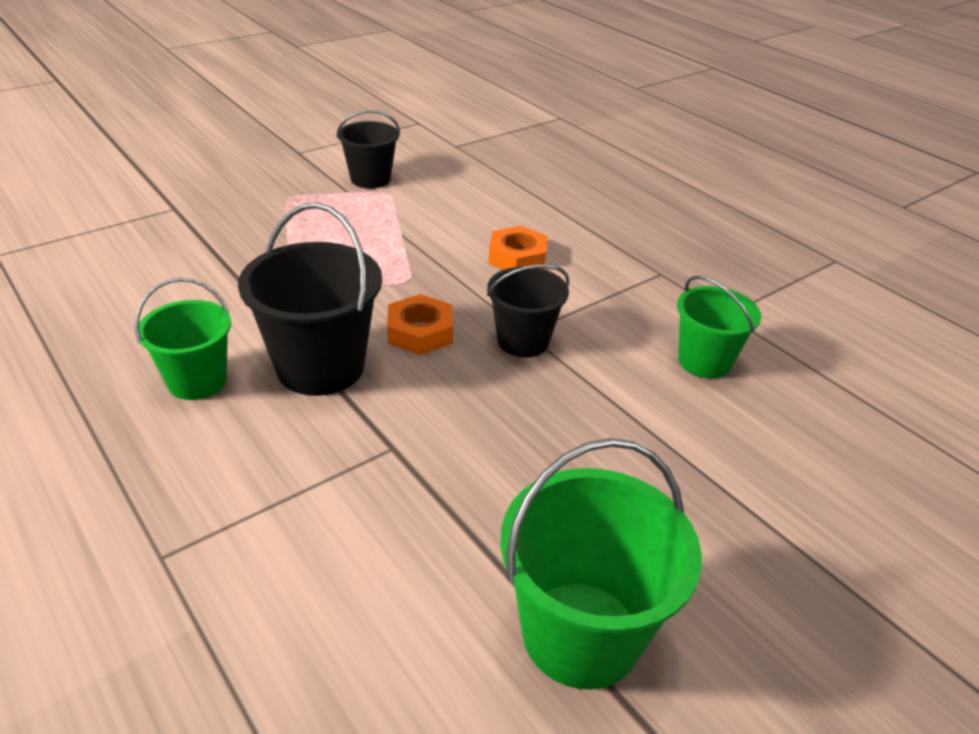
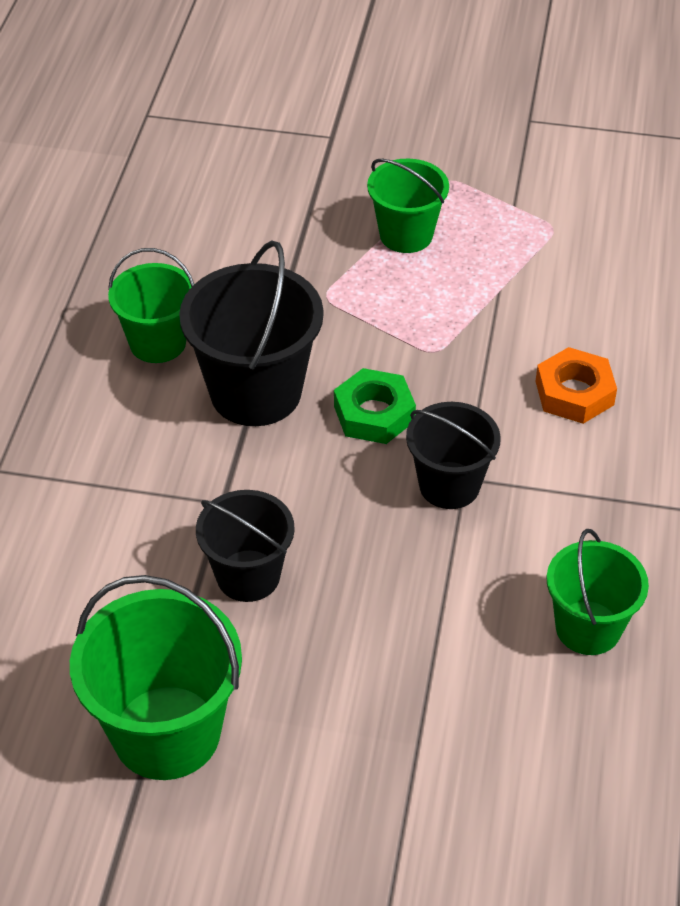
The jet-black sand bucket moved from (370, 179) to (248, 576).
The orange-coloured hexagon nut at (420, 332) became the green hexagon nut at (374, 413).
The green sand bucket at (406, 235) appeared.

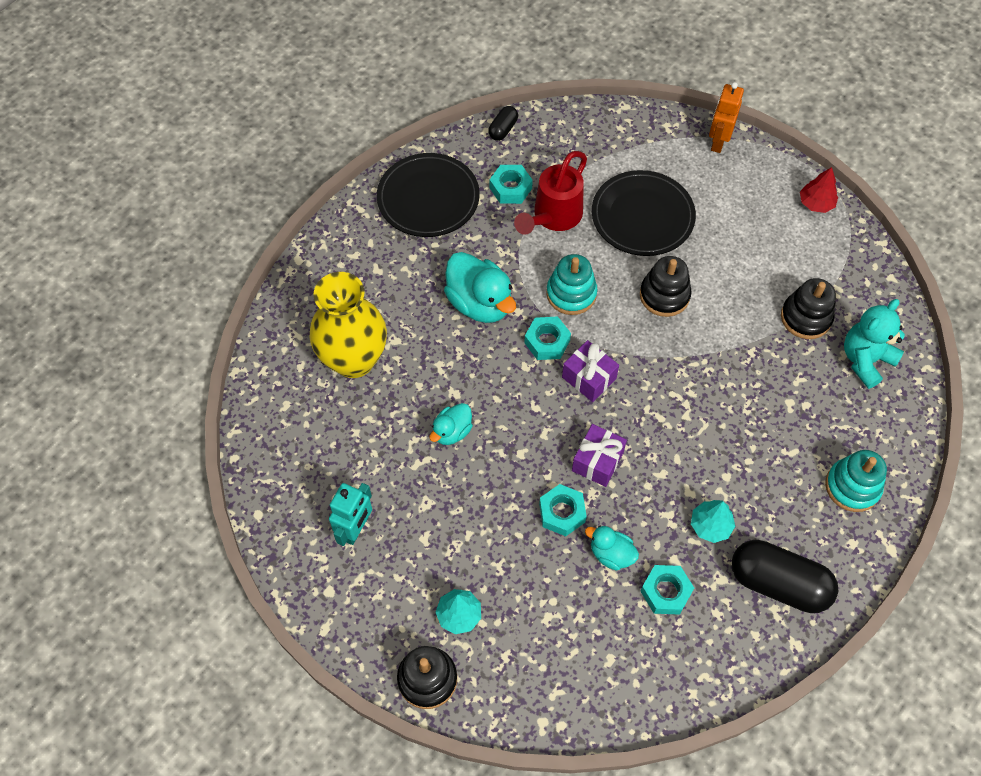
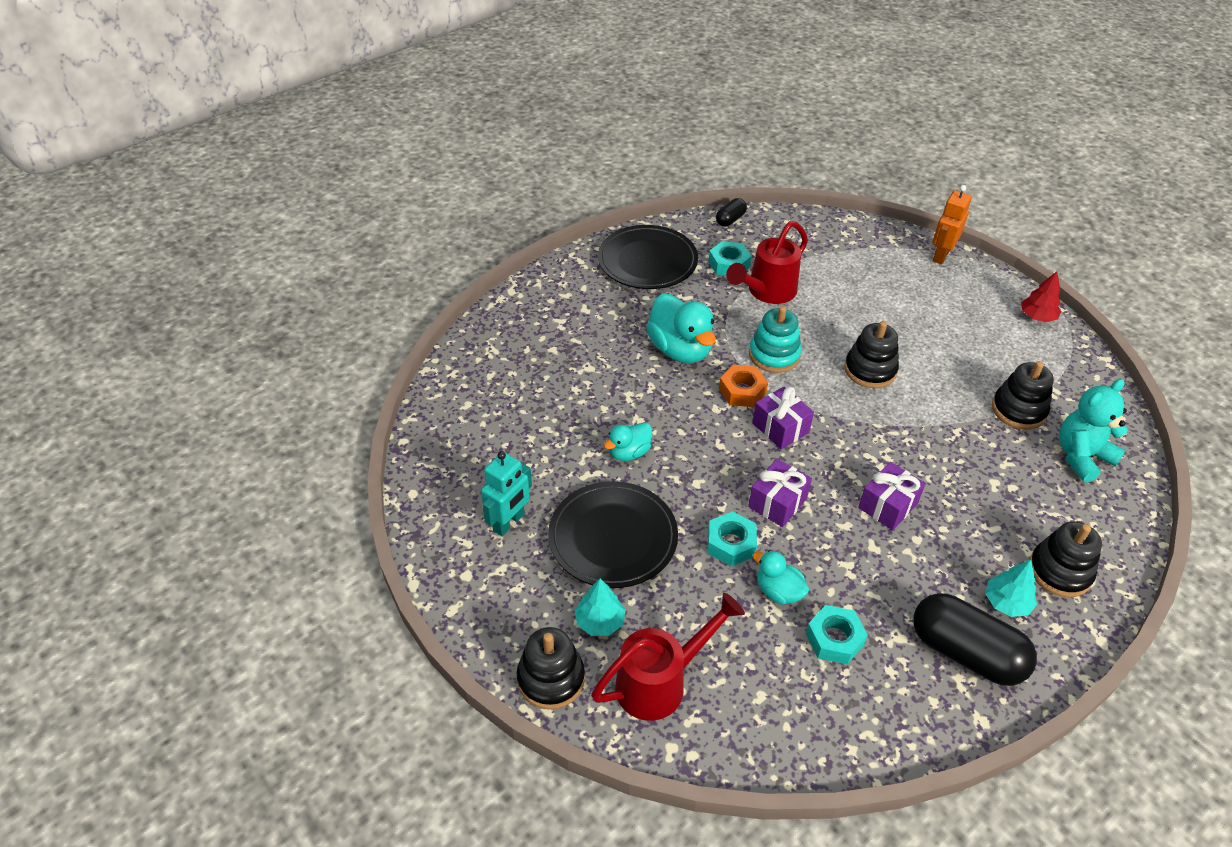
The yellow flower vase at (354, 360) disappeared.
The turquoise hexagon nut at (547, 342) became the orange-coloured hexagon nut at (742, 391).
The jet-black dinner plate moved from (642, 216) to (613, 538).
The turquoise toy tree moved from (710, 525) to (1006, 602).
The turquoise stacking toy at (852, 486) became the jet-black stacking toy at (1059, 571).
The crimson watering can at (661, 682) appeared.
The royal purple present at (887, 506) appeared.

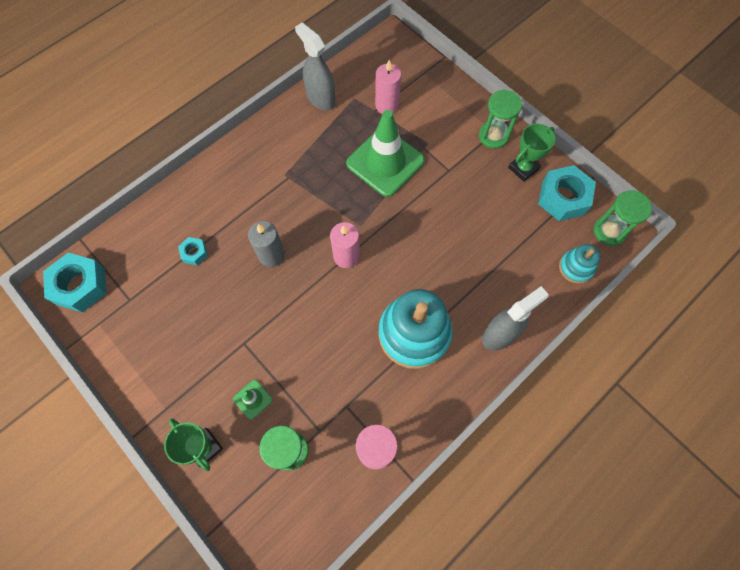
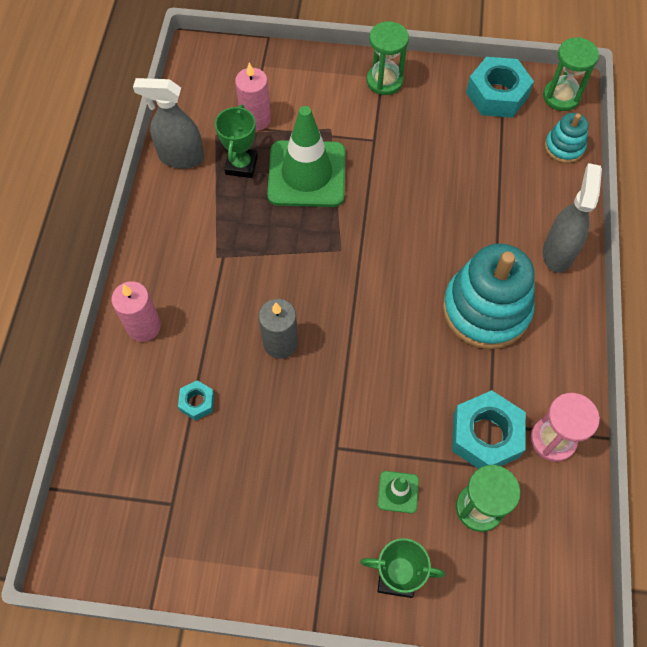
The turquoise hexagon nut moved from (80, 286) to (485, 435).
The rose-pink pillar candle moved from (346, 256) to (144, 326).
The green prize cup moved from (523, 168) to (241, 165).

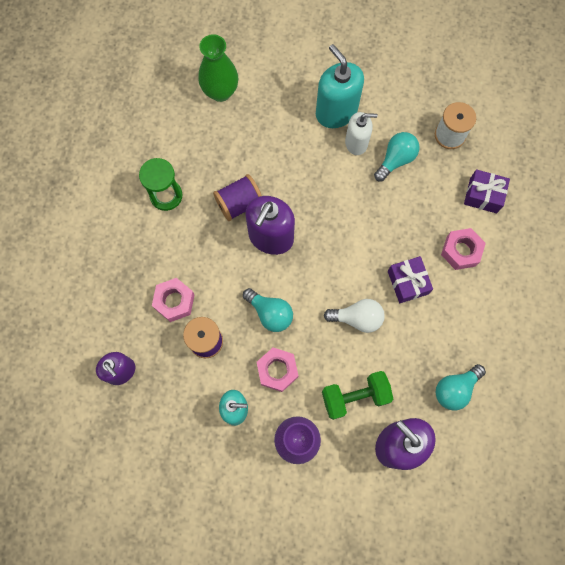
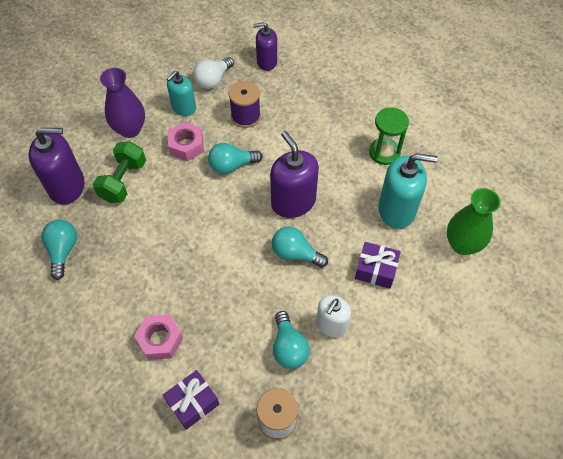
The rose-pink hexagon nut at (174, 301) disappeared.
The royal purple bobbin at (239, 204) disappeared.
The turquoise pump bottle moved from (336, 112) to (396, 210).
The pure white bulb moved from (357, 318) to (213, 80).
The royal purple present moved from (407, 282) to (376, 270).
The turquoise bulb at (295, 253) appeared.

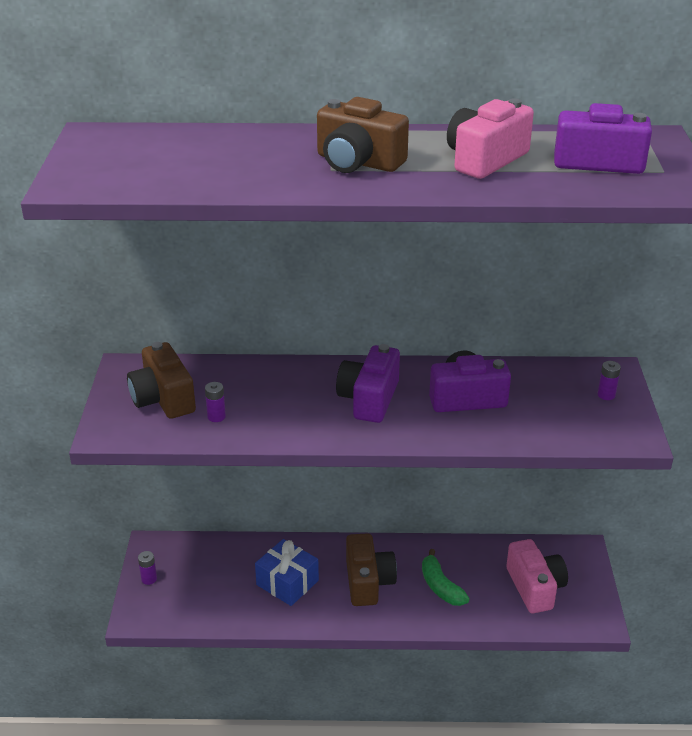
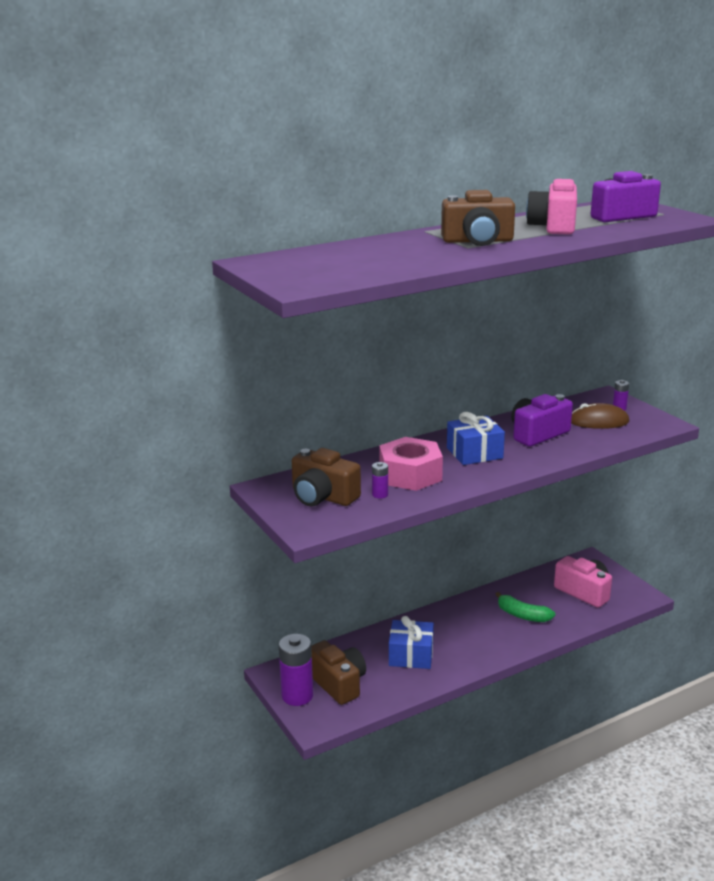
The royal purple battery at (149, 579) changed to 2.13 times the size.
The royal purple compact camera at (369, 399) was replaced by the blue present at (474, 453).
The dark brown compact camera moved from (368, 582) to (338, 683).
The rose-pink hexagon nut at (410, 475) appeared.
The dark brown PC mouse at (598, 421) appeared.

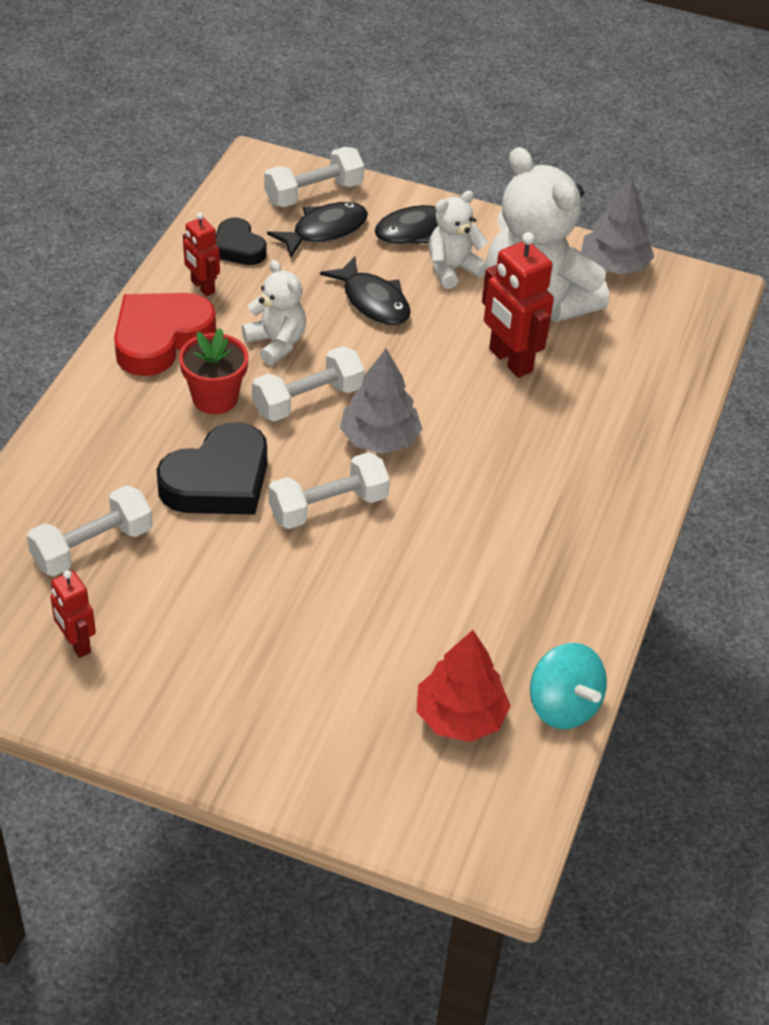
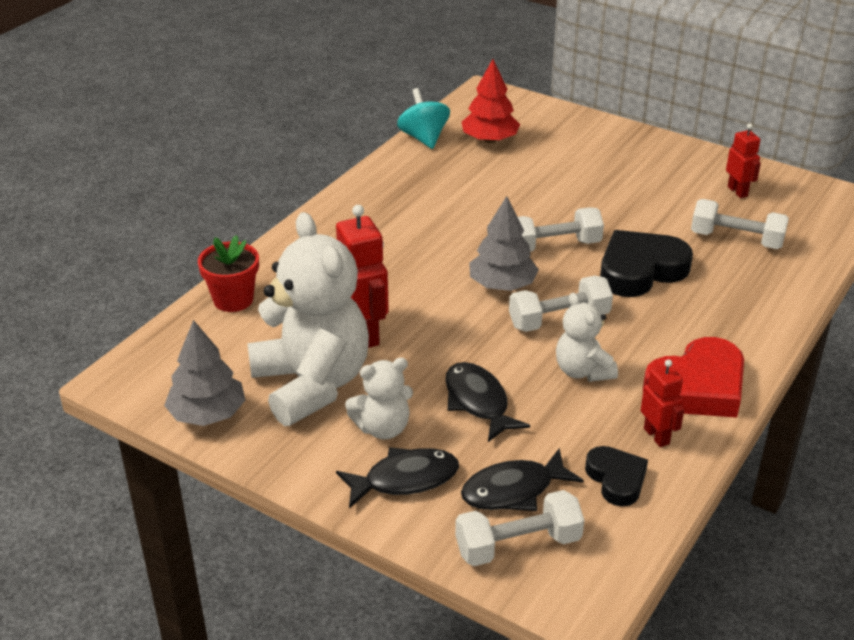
The pure white dumbbell at (92, 547) turned 45 degrees clockwise.
The crimson potted plant moved from (215, 398) to (233, 300).

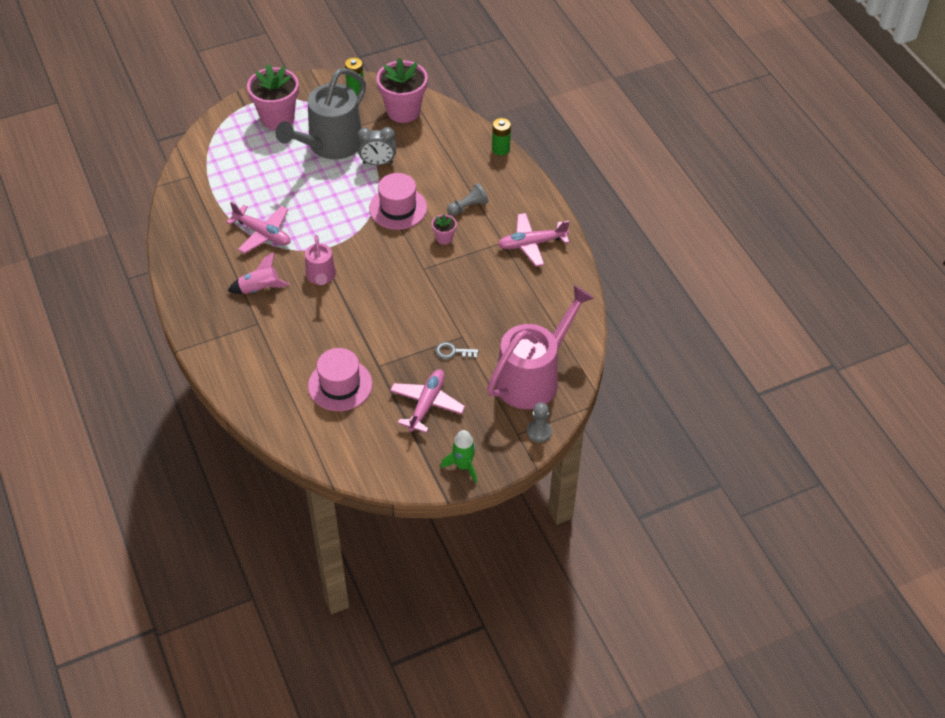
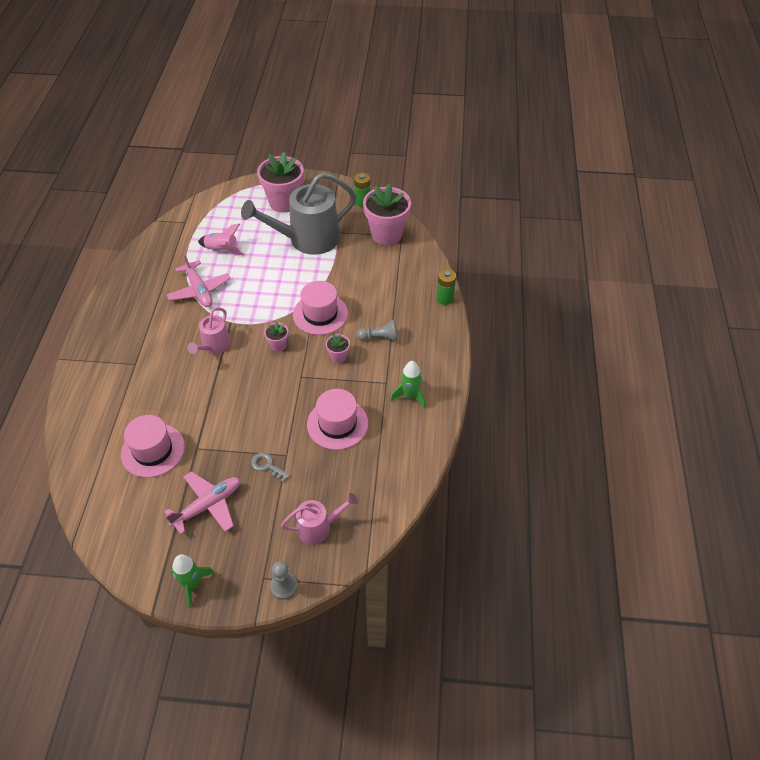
The rose-pink rocket moved from (259, 289) to (222, 250).
The gray bedside clock at (378, 163) disappeared.
The rose-pink watering can at (533, 378) changed to 0.51 times the size.
The rose-pink toy plane at (531, 244) was replaced by the green rocket at (410, 396).
The rose-pink potted plant at (278, 345) appeared.
The rose-pink top hat at (337, 424) appeared.

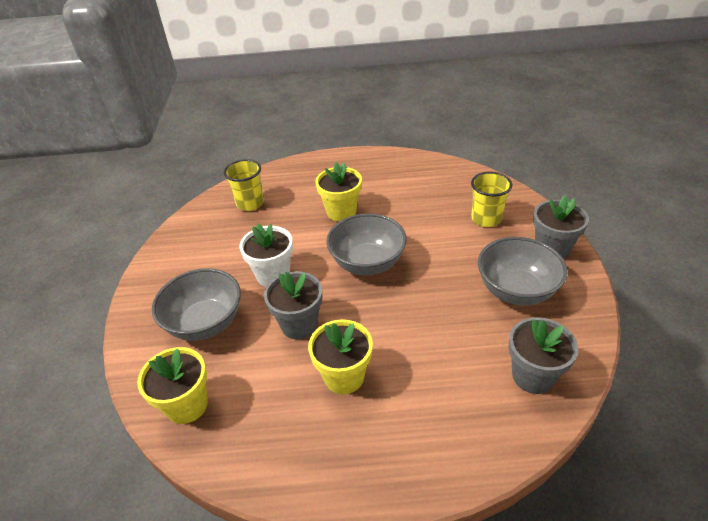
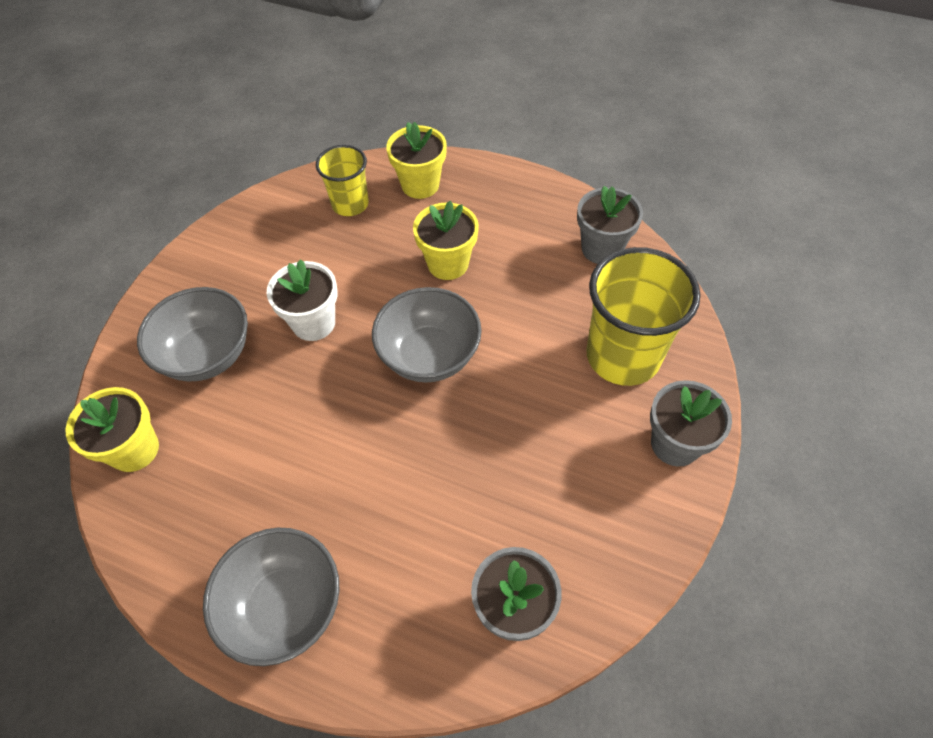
The gray potted plant moved from (299, 325) to (601, 249).
The yellow potted plant moved from (344, 377) to (420, 185).
The yellow beaker at (486, 219) changed to 1.71 times the size.
The gray deep dish moved from (516, 290) to (285, 606).

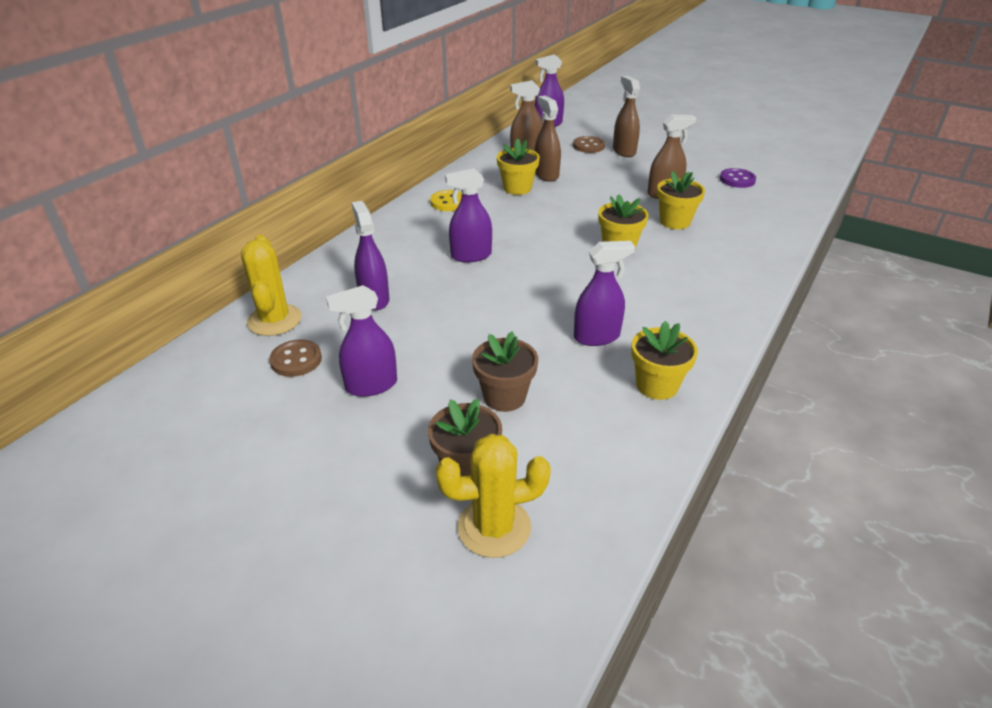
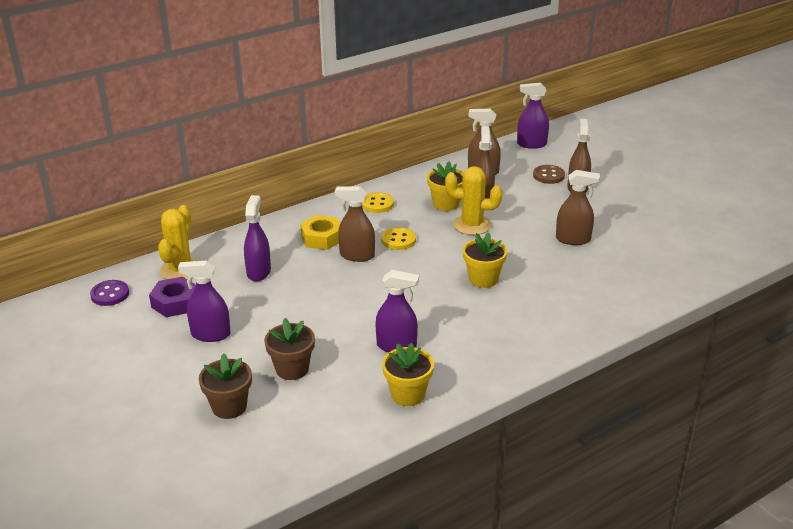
The dark brown button at (296, 360) was replaced by the royal purple hexagon nut at (175, 303).
The yellow saguaro cactus moved from (494, 527) to (472, 225).
The royal purple spray cleaner at (471, 256) became the dark brown spray cleaner at (357, 255).
The yellow potted plant at (675, 221) disappeared.
The royal purple button moved from (737, 180) to (110, 294).
The yellow hexagon nut at (322, 238) appeared.
The yellow button at (398, 240) appeared.

